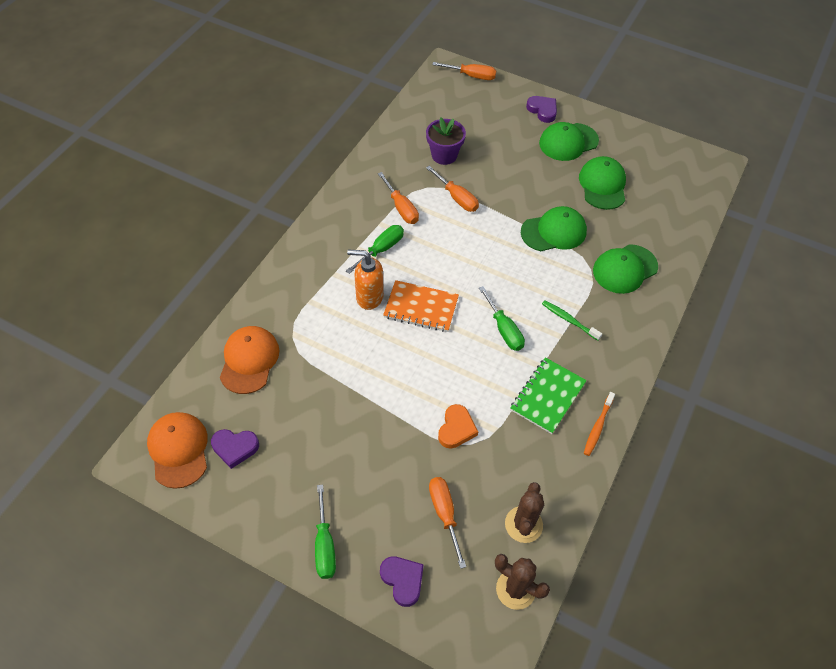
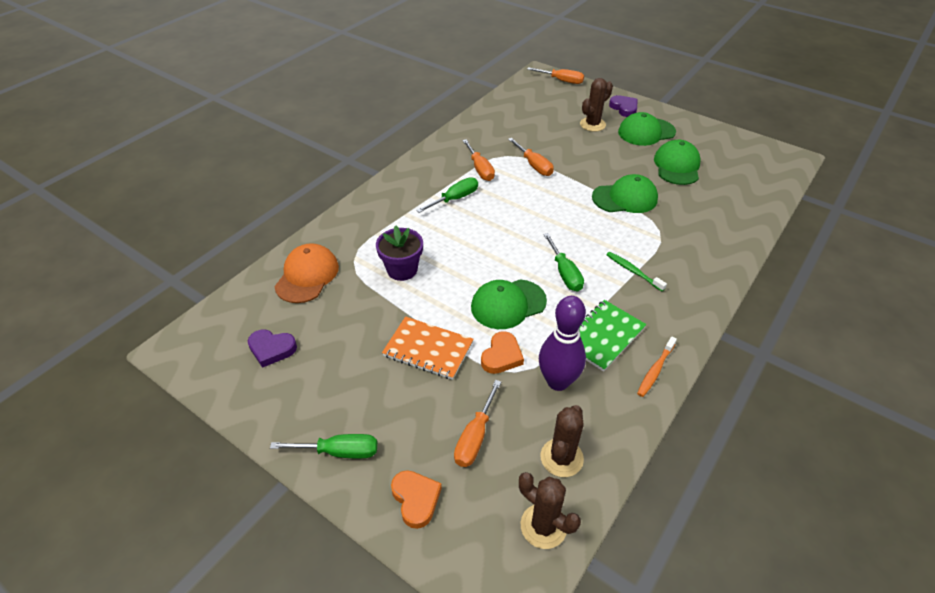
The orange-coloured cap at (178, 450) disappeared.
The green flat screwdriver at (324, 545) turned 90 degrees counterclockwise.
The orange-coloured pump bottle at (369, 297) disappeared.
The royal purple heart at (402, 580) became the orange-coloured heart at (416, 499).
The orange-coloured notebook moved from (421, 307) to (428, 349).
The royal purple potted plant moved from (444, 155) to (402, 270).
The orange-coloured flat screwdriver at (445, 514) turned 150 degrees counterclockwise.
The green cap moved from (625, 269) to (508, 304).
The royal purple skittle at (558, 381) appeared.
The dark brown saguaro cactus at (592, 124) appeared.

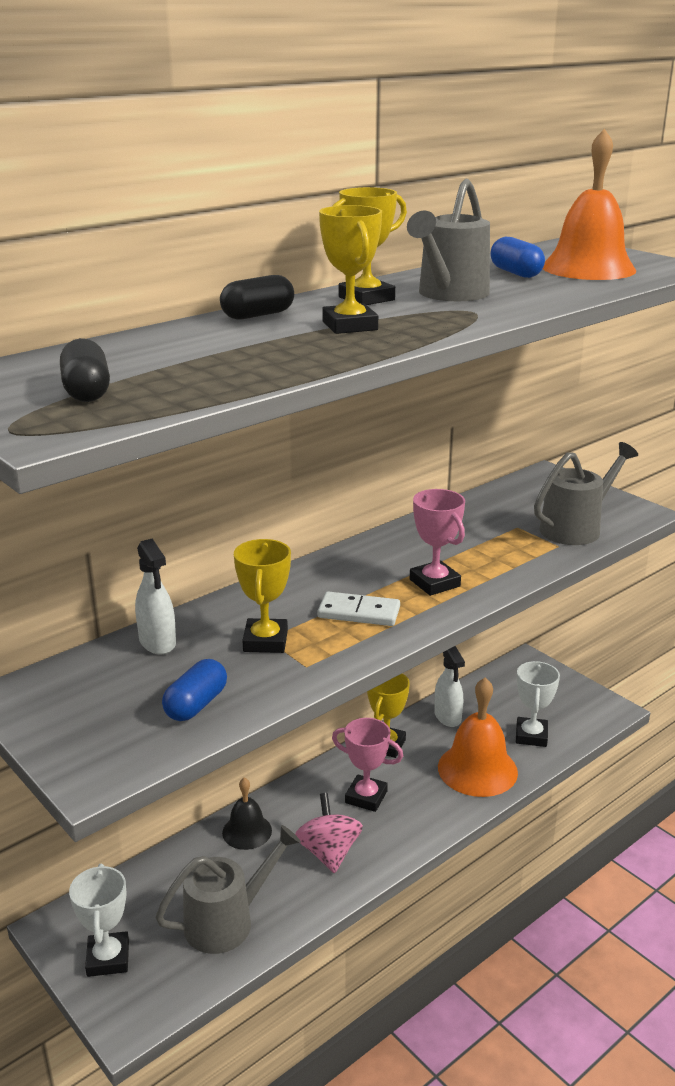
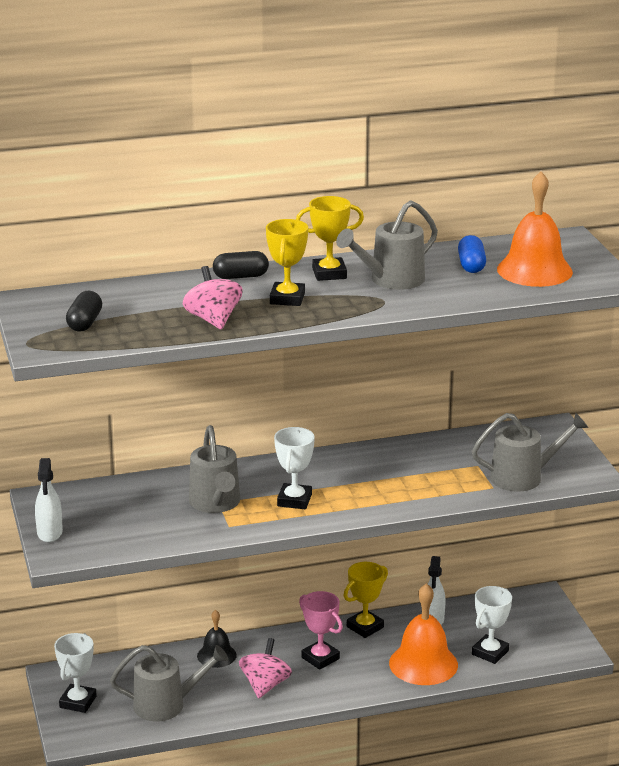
The pure white spray cleaner moved from (157, 642) to (50, 533).
The blue capsule at (196, 705) disappeared.
The yellow prize cup at (265, 641) was replaced by the gray watering can at (216, 504).
The pure white domino tile at (359, 613) was replaced by the pure white prize cup at (294, 500).
The rose-pink prize cup at (434, 583) disappeared.
The rose-pink spinning top at (213, 320) appeared.

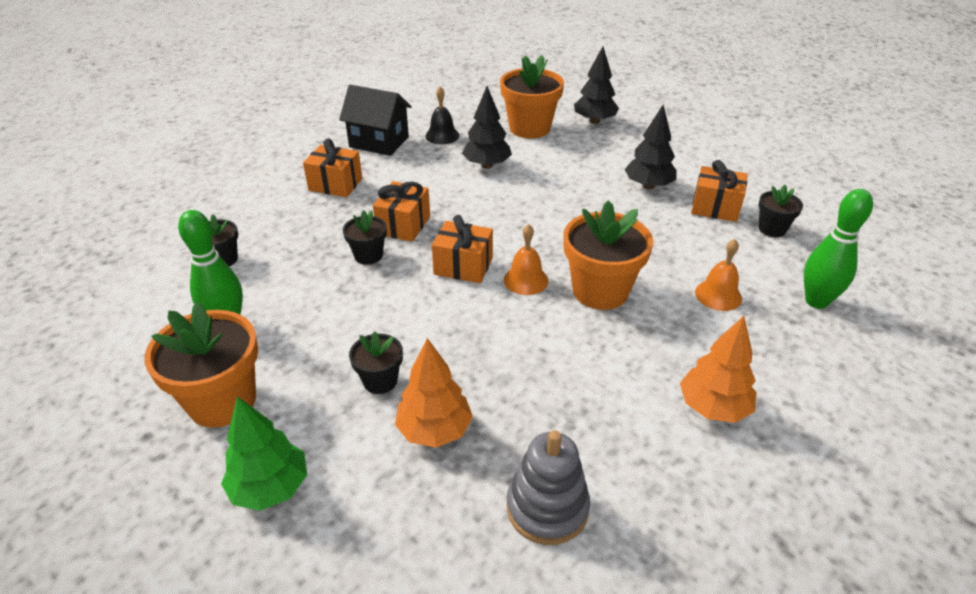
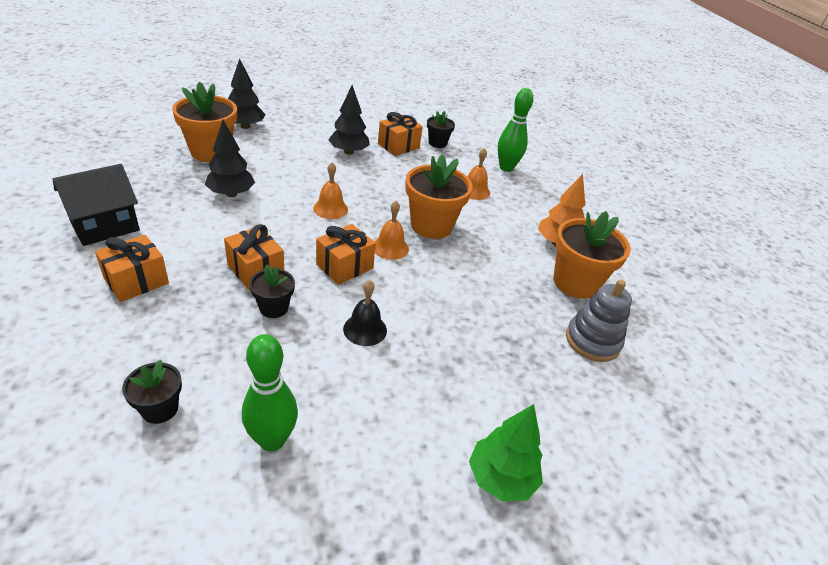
The orange-coloured potted plant moved from (222, 401) to (575, 283).
The jet-black potted plant at (380, 381) disappeared.
The orange-coloured toy tree at (434, 430) disappeared.
The jet-black school bell moved from (442, 135) to (365, 329).
The orange-coloured school bell at (330, 208) appeared.

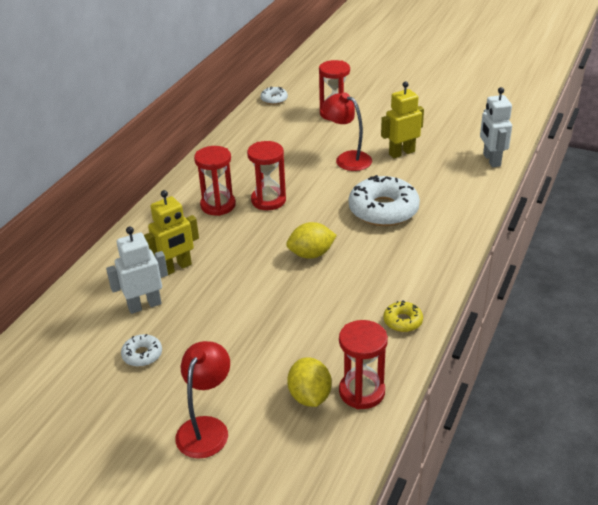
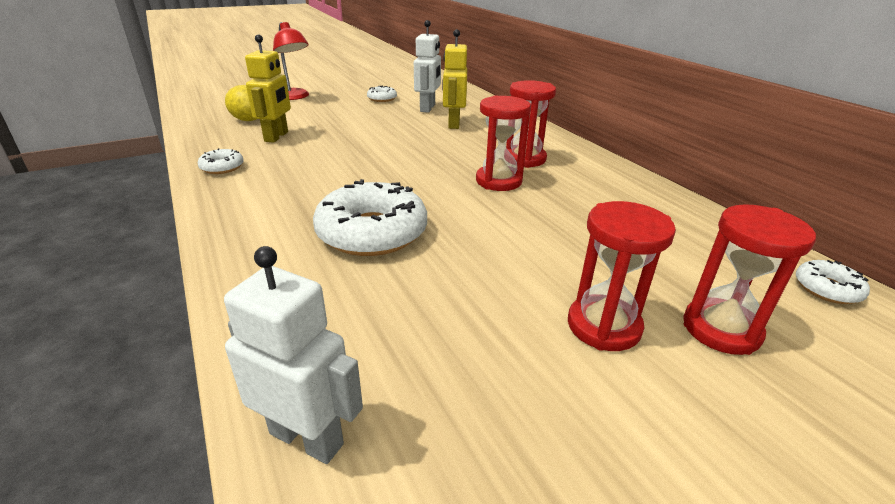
The yellow lemon at (311, 254) disappeared.
The crimson lamp at (347, 158) disappeared.
The crimson hourglass moved from (362, 392) to (603, 326).
The yellow robot moved from (401, 153) to (277, 137).
The yellow doughnut at (402, 321) became the pure white doughnut at (222, 167).

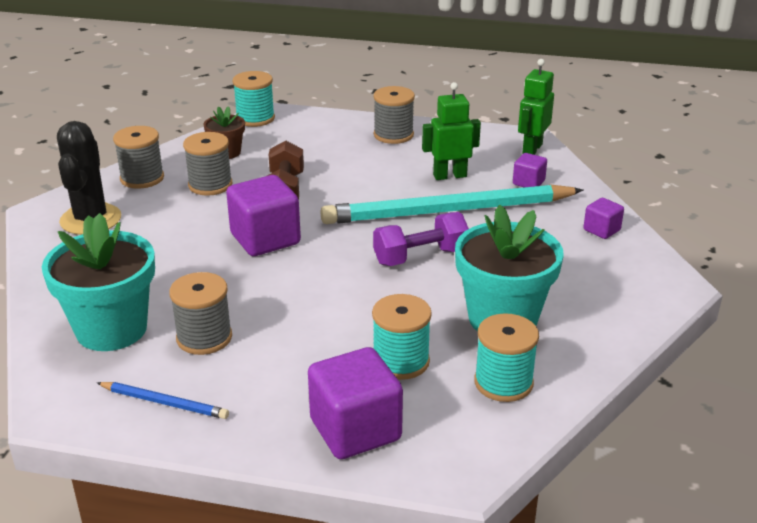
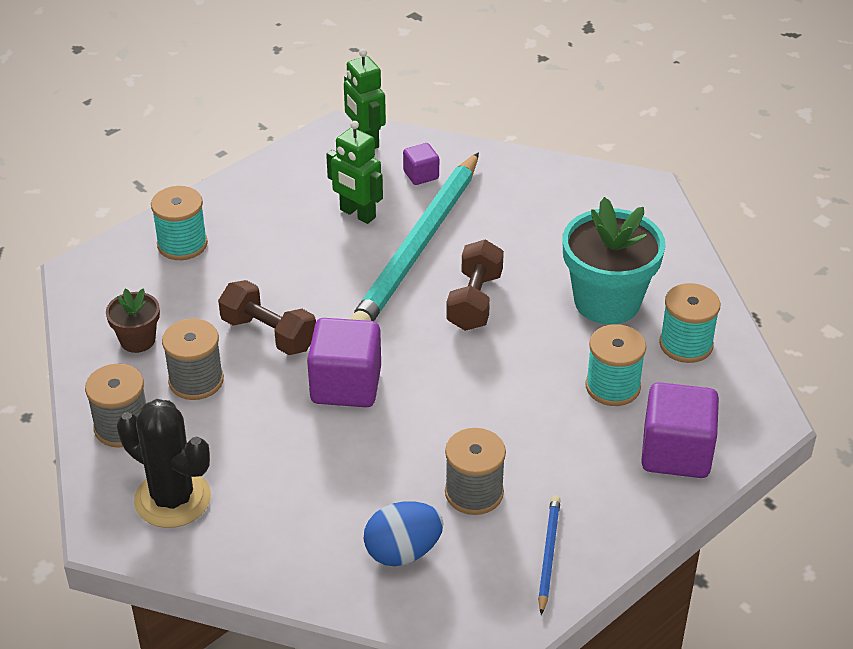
The turquoise potted plant at (111, 329) was replaced by the blue egg at (403, 552).
The blue pencil at (164, 402) turned 45 degrees counterclockwise.
The turquoise bobbin moved from (255, 118) to (182, 244).
The royal purple dumbbell at (420, 257) became the dark brown dumbbell at (474, 301).
The gray bobbin at (393, 135) disappeared.
The green robot at (449, 176) turned 75 degrees counterclockwise.
The royal purple solid cube at (601, 230) disappeared.

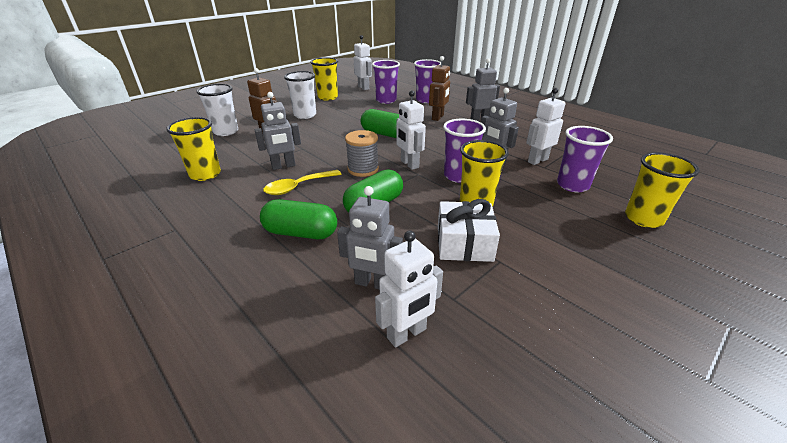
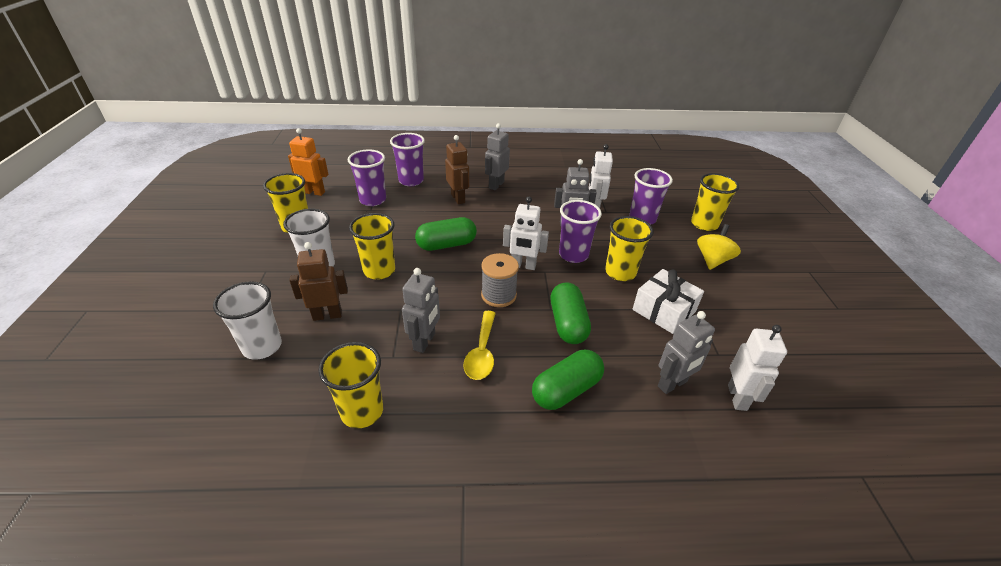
The pure white robot at (363, 88) became the orange-coloured robot at (314, 192).
The yellow beaker at (379, 270) appeared.
The yellow spinning top at (712, 260) appeared.

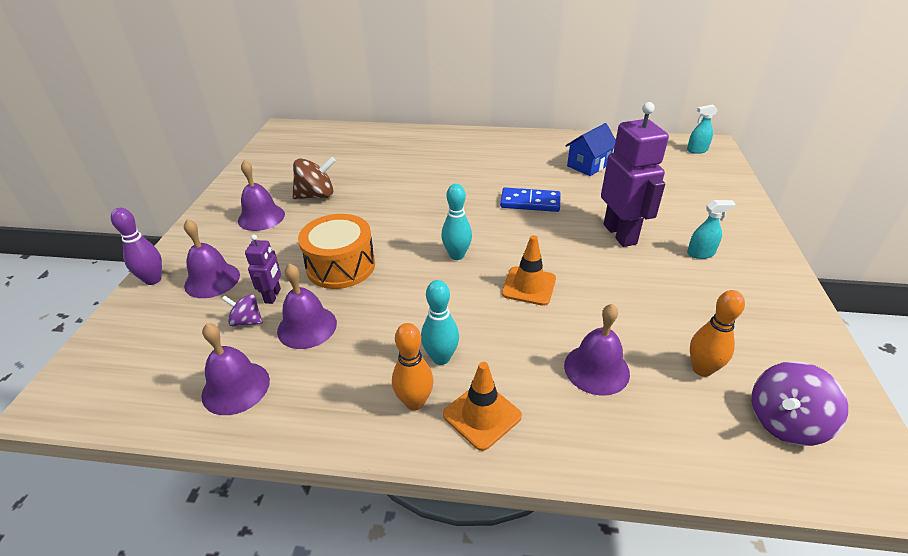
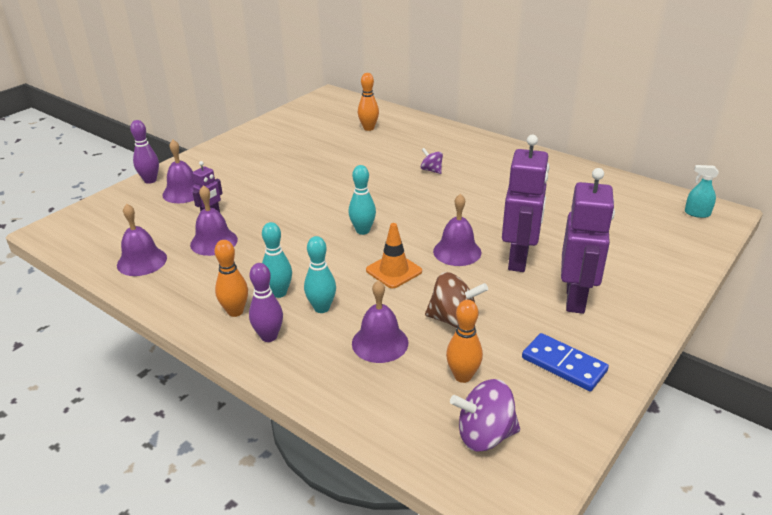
The royal purple spinning top moved from (247, 321) to (431, 170).
The royal purple school bell moved from (261, 217) to (457, 251).
The dark brown spinning top moved from (316, 196) to (453, 320).
The orange-coloured toy drum at (341, 266) disappeared.
The orange-coloured traffic cone at (482, 415) was replaced by the royal purple skittle at (269, 336).
The blue domino tile moved from (530, 202) to (564, 364).
The blue cottage at (588, 165) disappeared.
The turquoise spray cleaner at (701, 253) was replaced by the royal purple robot at (576, 299).
The turquoise skittle at (321, 308) appeared.
The orange-coloured skittle at (368, 128) appeared.

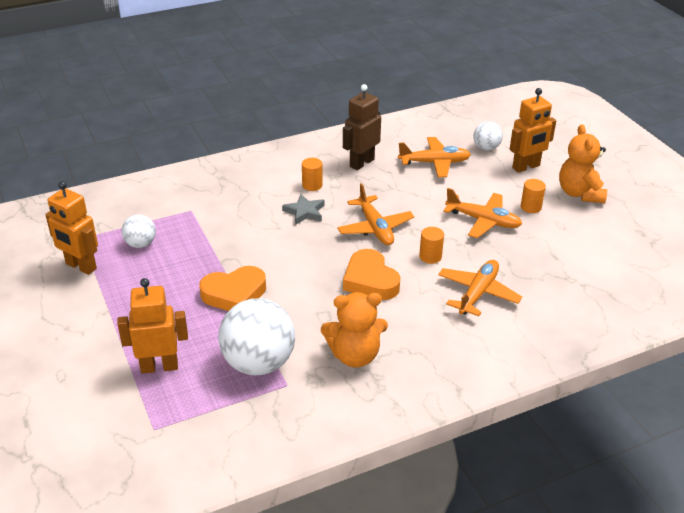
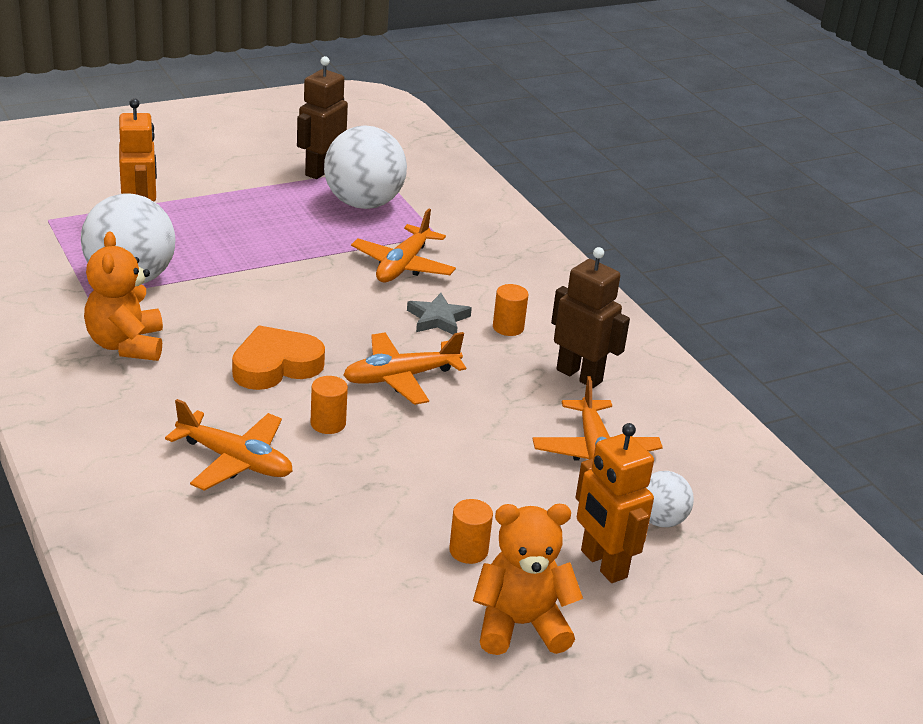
The orange-coloured robot at (80, 266) became the dark brown robot at (321, 170).
The pure white ball at (140, 244) changed to 1.94 times the size.
The orange-coloured heart at (234, 294) disappeared.
The orange-coloured toy plane moved from (483, 221) to (403, 265).

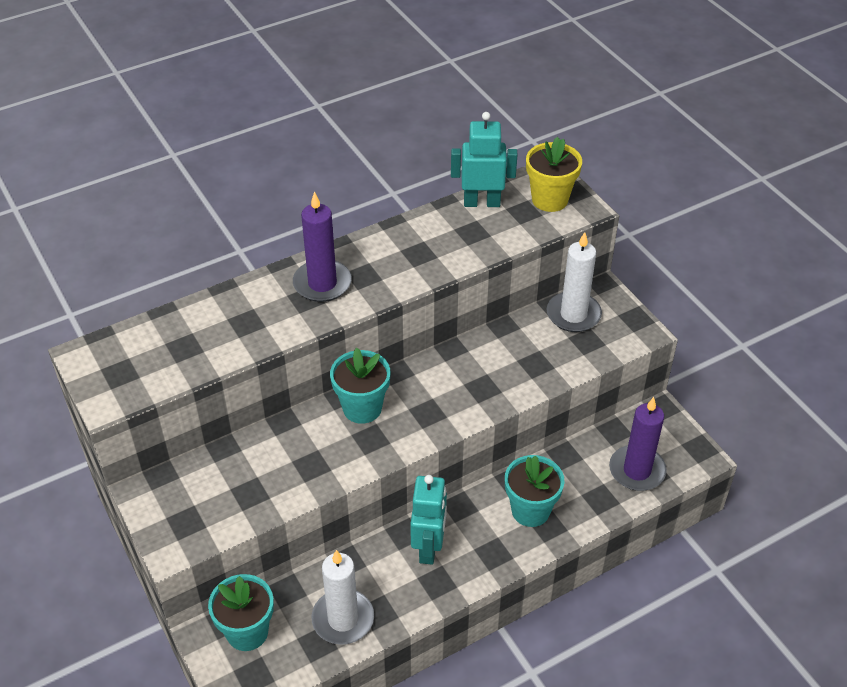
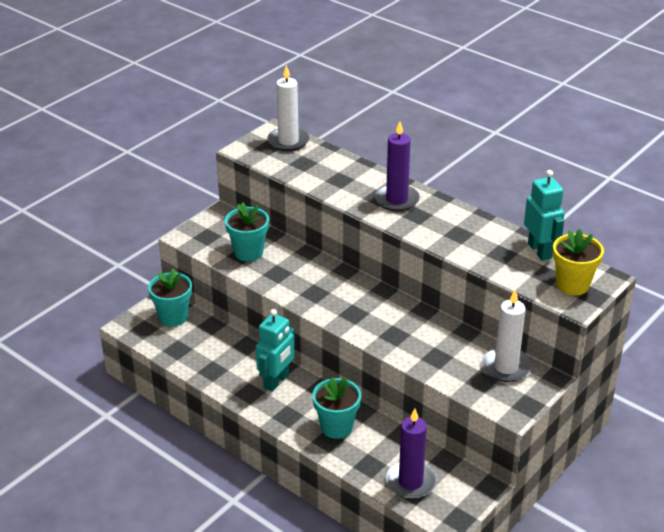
The pure white pillar candle moved from (343, 619) to (288, 141).
The turquoise potted plant moved from (362, 408) to (248, 252).
The turquoise robot at (429, 547) turned 45 degrees counterclockwise.

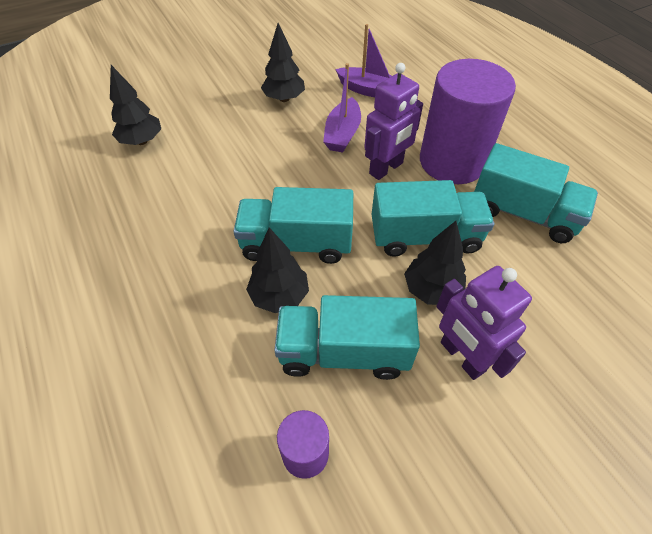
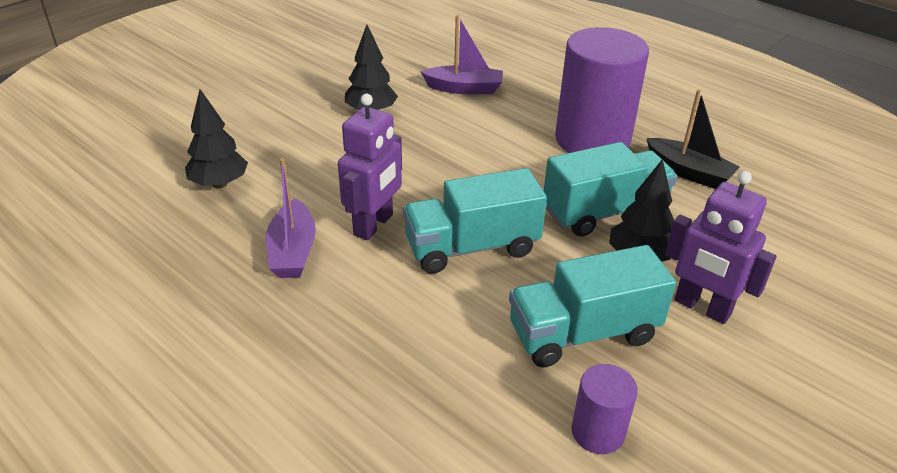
The jet-black toy tree at (279, 296) disappeared.
The royal purple boat moved from (342, 134) to (293, 251).
The royal purple robot moved from (386, 168) to (374, 225).
The turquoise lorry at (523, 213) was replaced by the jet-black boat at (688, 172).

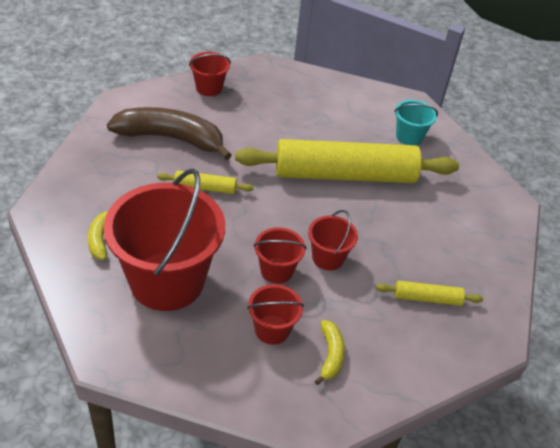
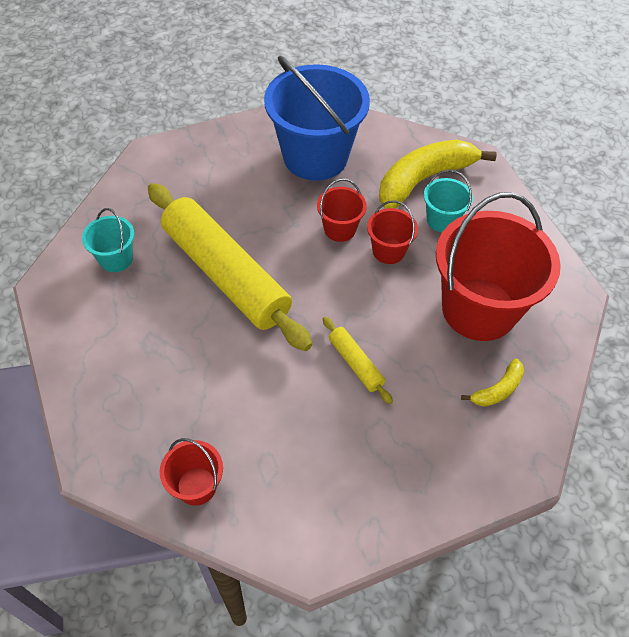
The dark brown banana fruit at (171, 138) disappeared.
The crimson sand bucket at (272, 329) became the turquoise sand bucket at (442, 220).
The yellow banana fruit at (330, 355) changed to 2.14 times the size.
The yellow dough roller at (427, 298) was replaced by the blue sand bucket at (315, 157).

